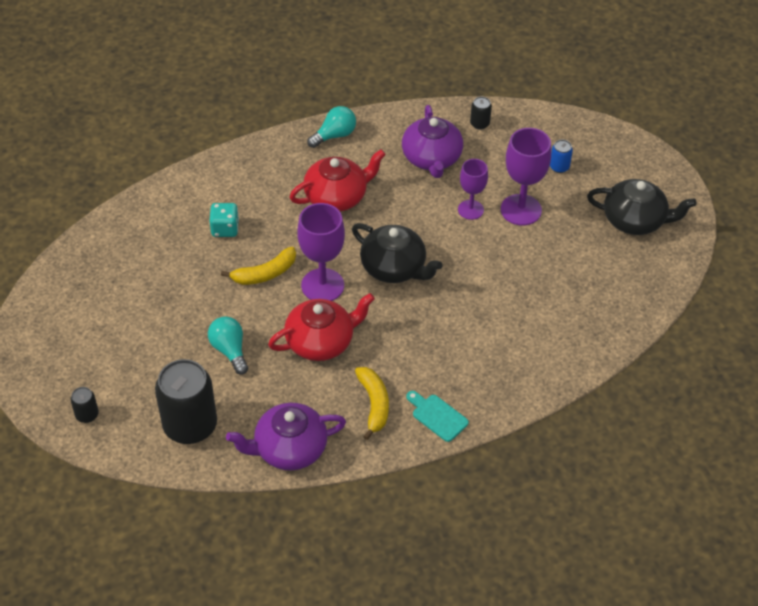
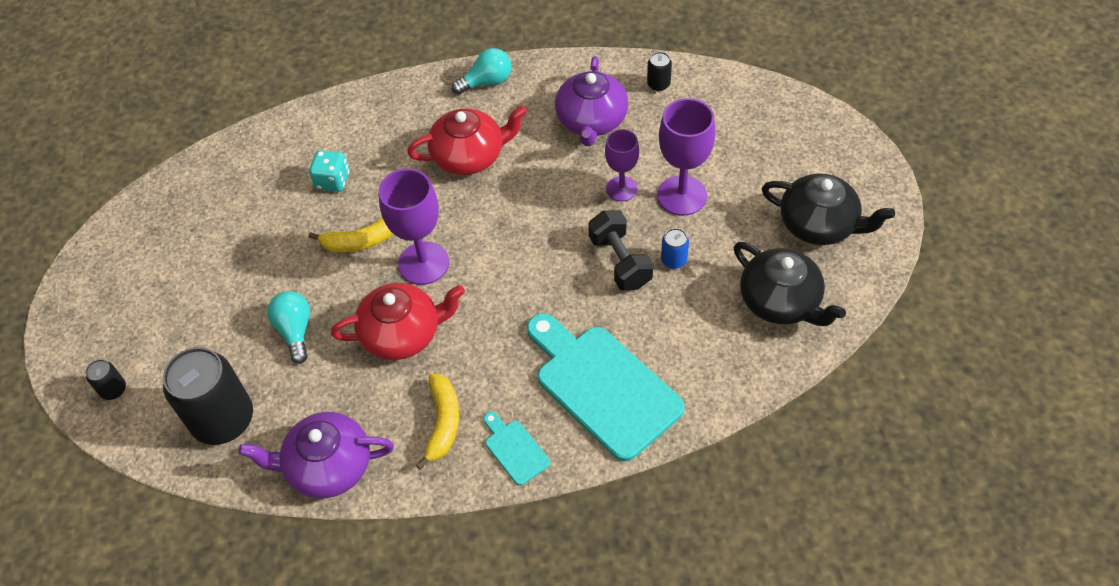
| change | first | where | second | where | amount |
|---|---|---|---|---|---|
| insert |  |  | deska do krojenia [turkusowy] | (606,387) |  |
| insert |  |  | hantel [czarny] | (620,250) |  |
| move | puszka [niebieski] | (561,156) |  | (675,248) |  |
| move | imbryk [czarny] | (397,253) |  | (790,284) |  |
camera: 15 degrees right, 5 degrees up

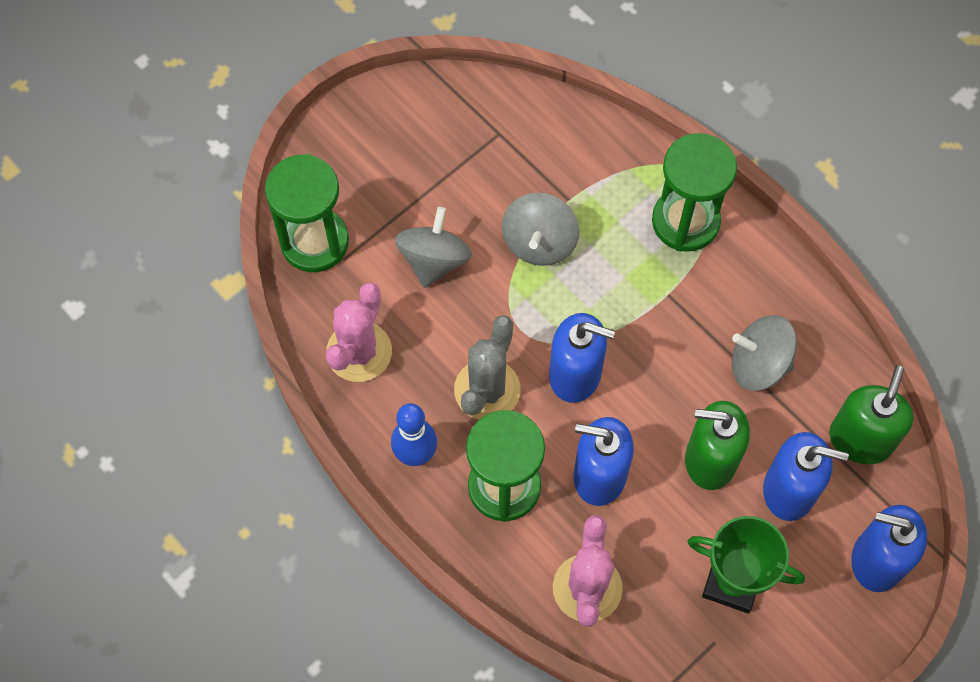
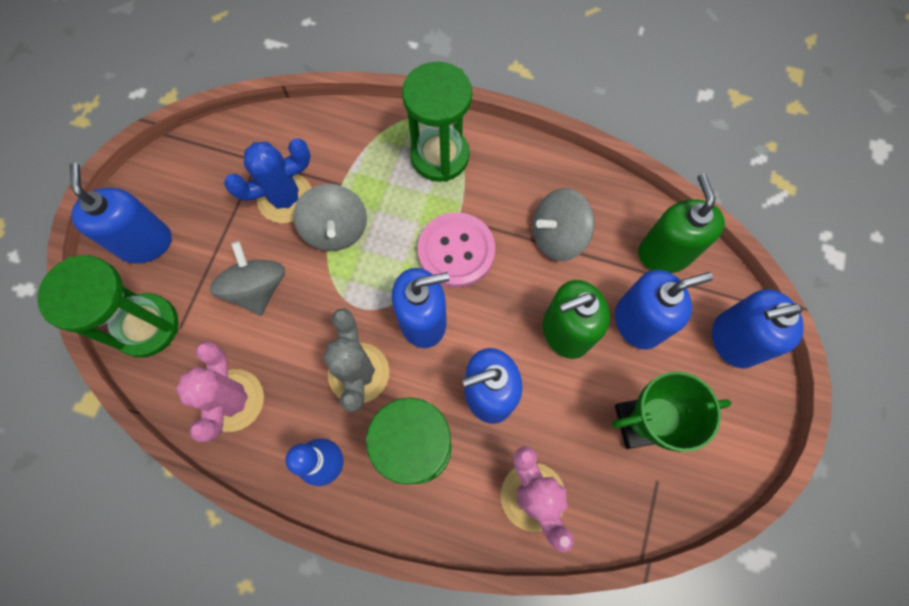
| change | first | where | second | where | amount |
|---|---|---|---|---|---|
| insert |  |  | dozownik mydła [niebieski] | (121,213) |  |
| insert |  |  | kaktus [niebieski] | (268,180) |  |
| insert |  |  | guzik [różowy] | (456,250) |  |
camera: 30 degrees left, 5 degrees up

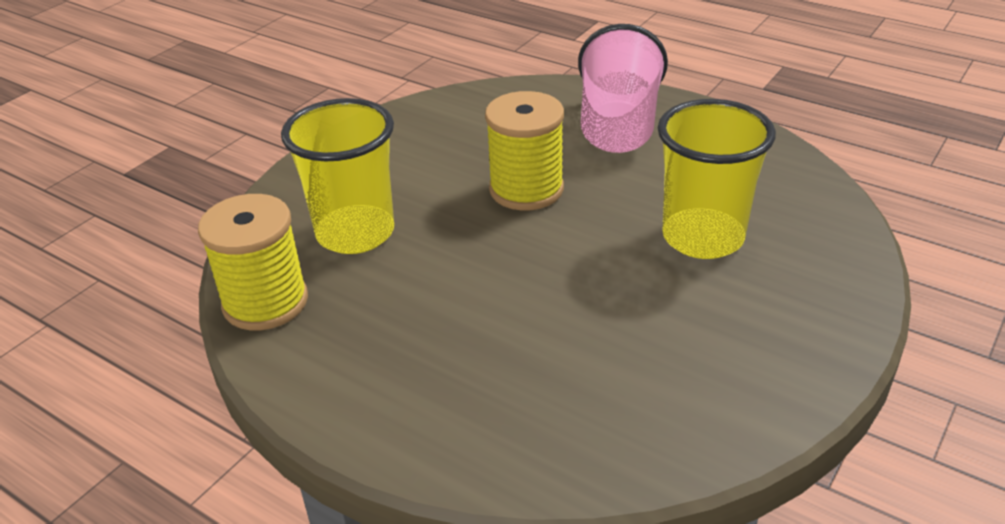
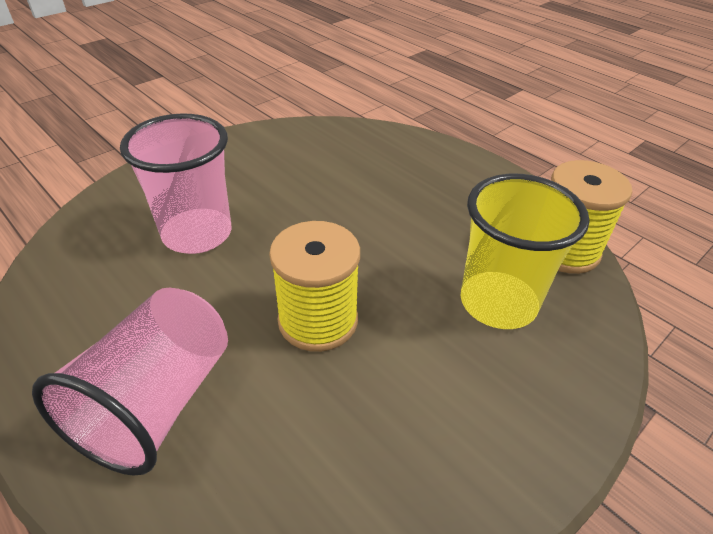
| change | first | where | second | where | amount |
|---|---|---|---|---|---|
| recolor | szklanka [żółty] | (717,179) | szklanka [różowy] | (176,183) |  |
camera: 170 degrees left, 5 degrees up

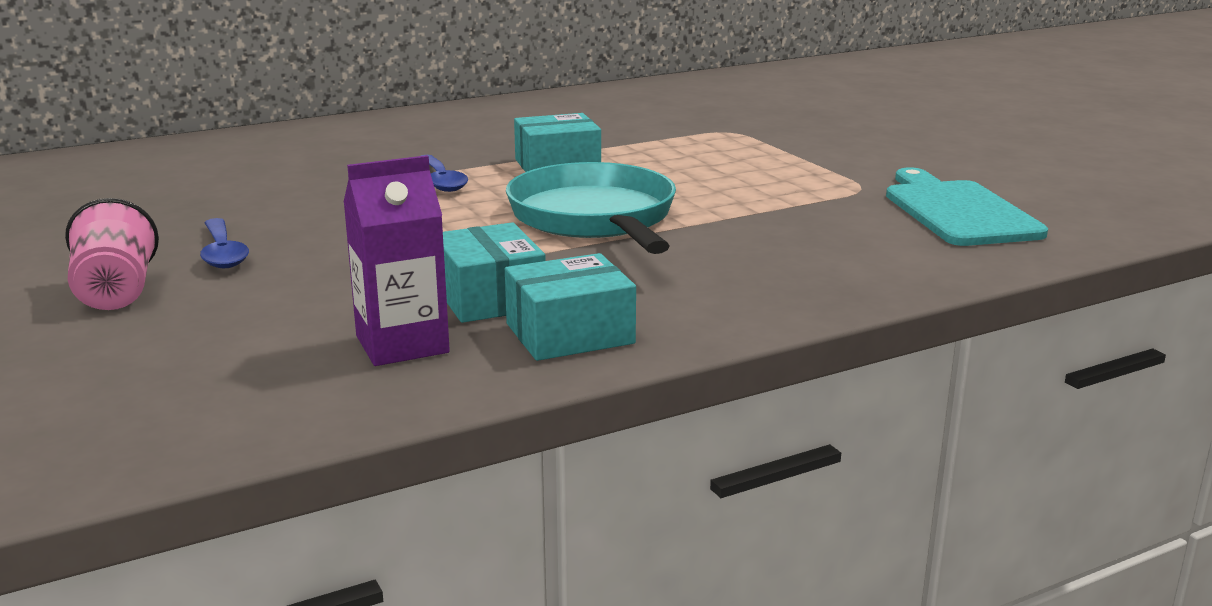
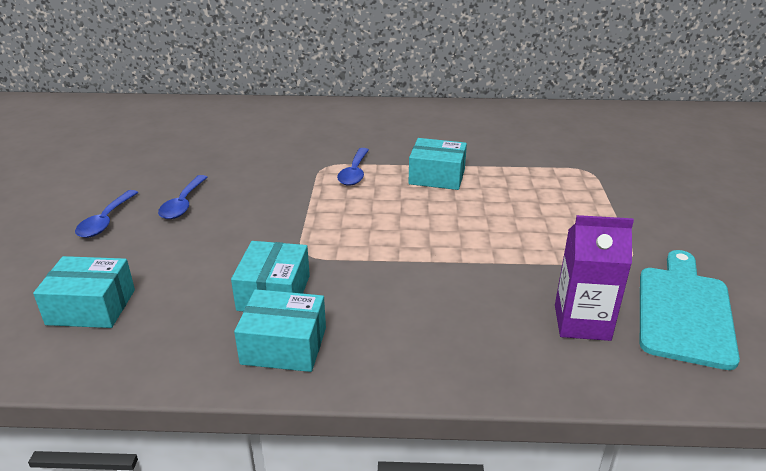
| change | first | where | second | where | amount |
|---|---|---|---|---|---|
| insert |  |  | pudełko [turkusowy] | (84,292) |  |
| replace | szklanka [różowy] | (112,254) | łyżka [niebieski] | (106,214) |  |
| move | karton mleka [fioletowy] | (397,260) |  | (594,278) |  |
| delete | patelnia [turkusowy] | (591,208) |  |  |  |
camera: 30 degrees right, 10 degrees up

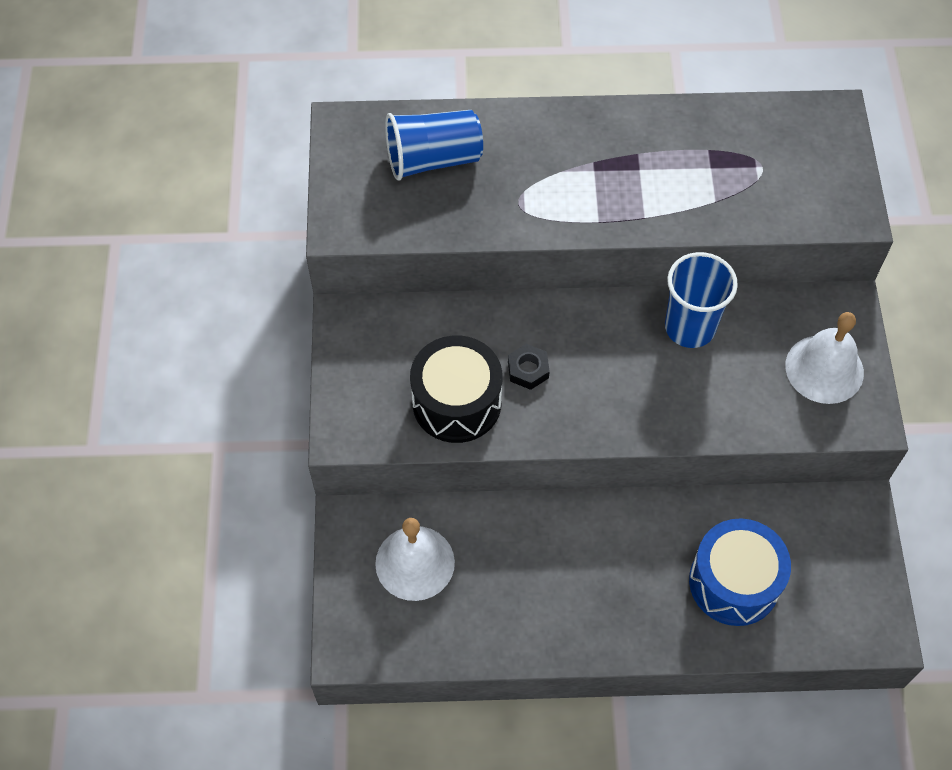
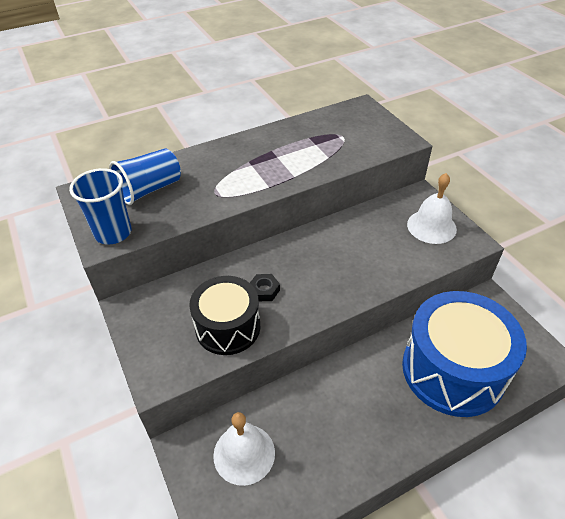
| change | first | where | second | where | amount |
|---|---|---|---|---|---|
| move | szklanka [niebieski] | (701,300) |  | (100,206) |  |
| resize | bęben [niebieski] | (740,572) |  | (464,354) | x1.60 |
camera: 25 degrees left, 15 degrees down

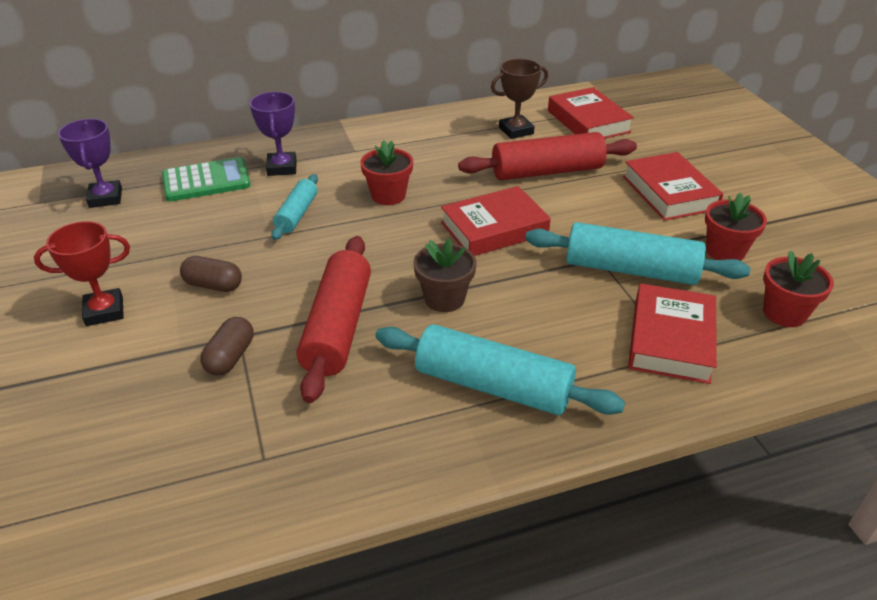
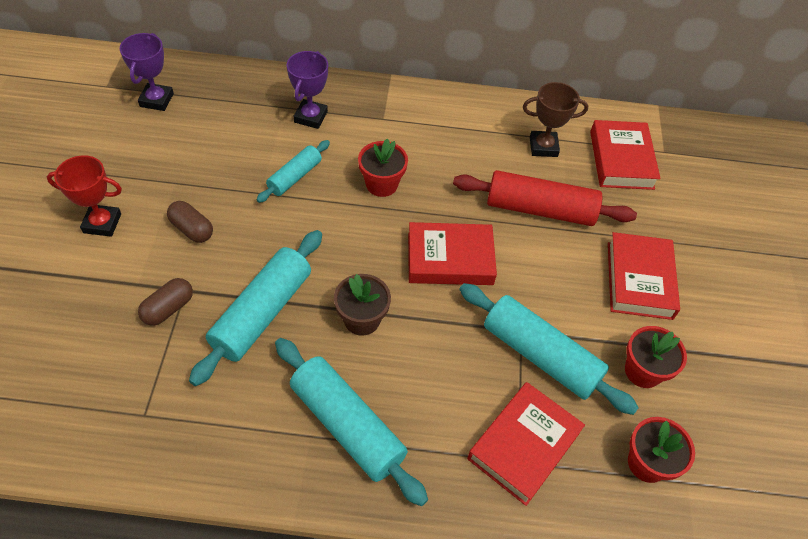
| change | first | where | second | where | amount |
|---|---|---|---|---|---|
| recolor | wałek do ciasta [czerwony] | (334,319) | wałek do ciasta [turkusowy] | (255,308) |  |
| delete | kalkulator [zielony] | (206,179) |  |  |  |
camera: 20 degrees right, 15 degrees up

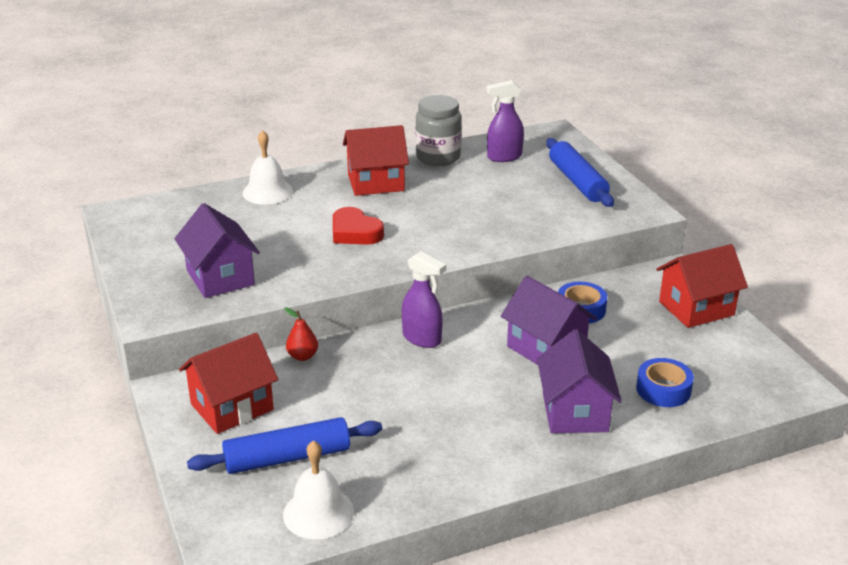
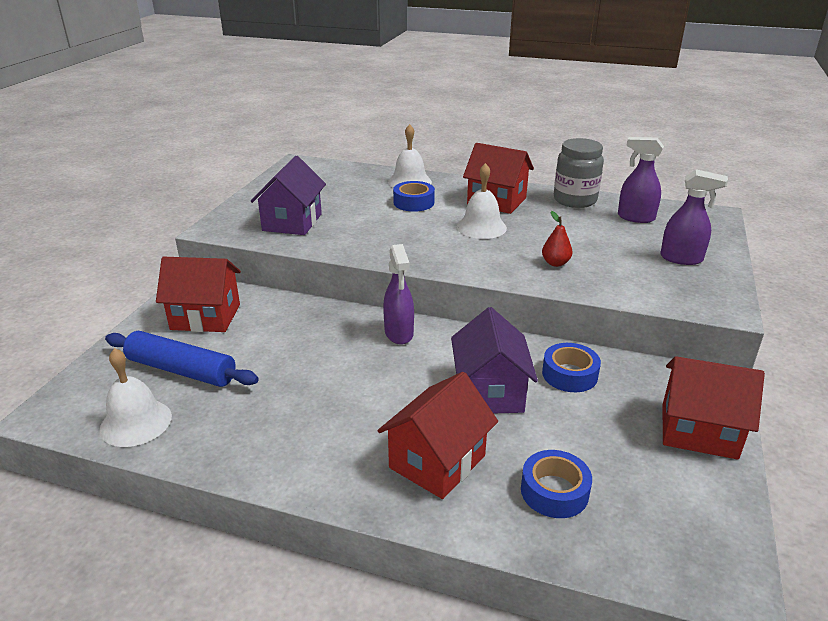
| change | first | where | second | where | amount |
|---|---|---|---|---|---|
| recolor | domek [fioletowy] | (579,381) | domek [czerwony] | (438,435) |  |
| insert |  |  | taśma klejąca [niebieski] | (414,196) |  |
| insert |  |  | dzwonek [biały] | (482,201) |  |
| move | gruszka [czerwony] | (301,334) |  | (557,239) |  |
| replace | wałek do ciasta [niebieski] | (580,172) | spryskiwacz [fioletowy] | (694,217) |  |
| delete | serce [czerwony] | (358,226) |  |  |  |
camera: 40 degrees right, 0 degrees up

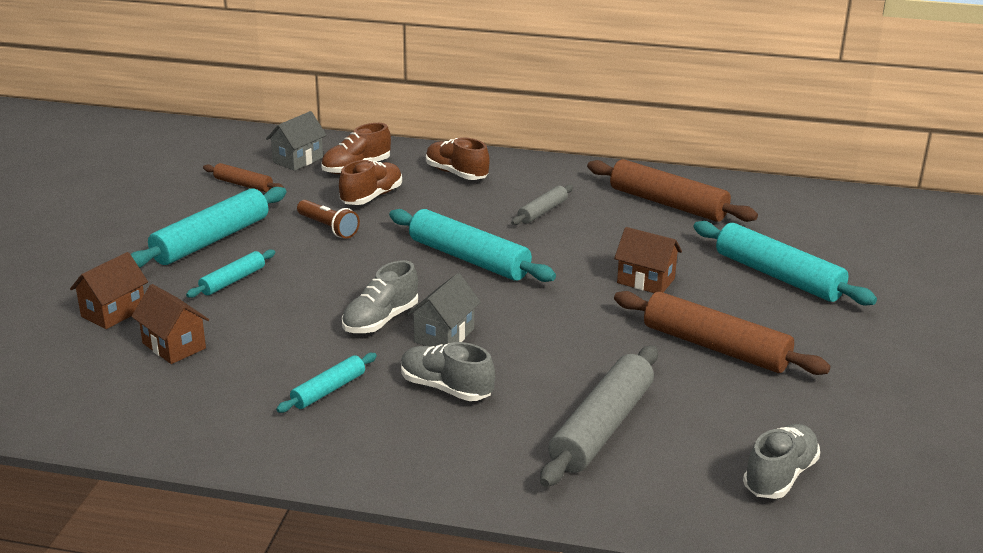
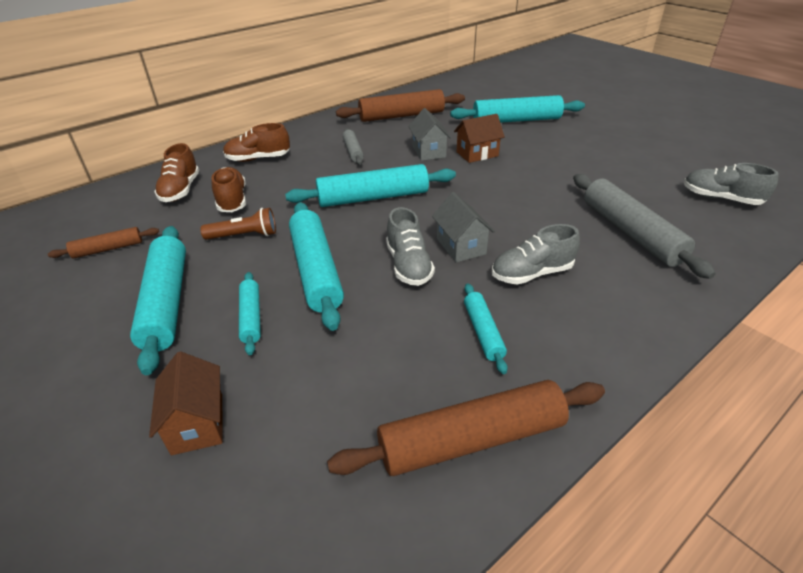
| change | first | where | second | where | amount |
|---|---|---|---|---|---|
| insert |  |  | wałek do ciasta [turkusowy] | (316,266) |  |
| move | wałek do ciasta [brązowy] | (722,333) |  | (466,428) |  |
| move | domek [szary] | (296,141) |  | (429,134) |  |
| rotate | but [szary] | (781,461) |  | (731,184) | 45 degrees counterclockwise |
| delete | domek [brązowy] | (170,324) |  |  |  |
camera: 50 degrees left, 10 degrees up

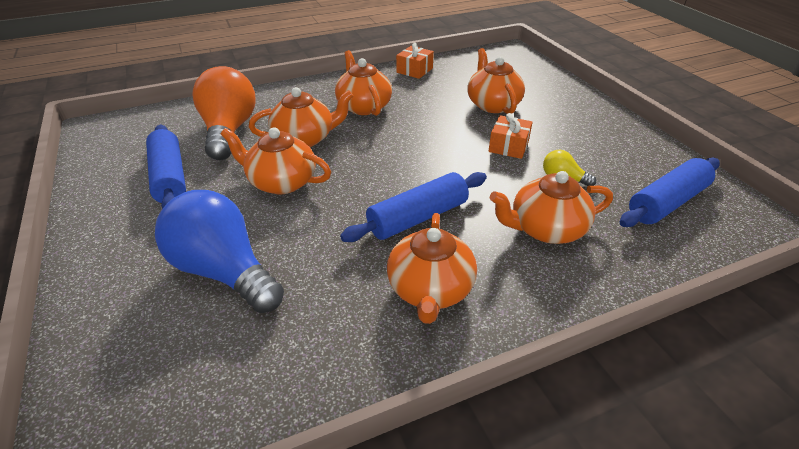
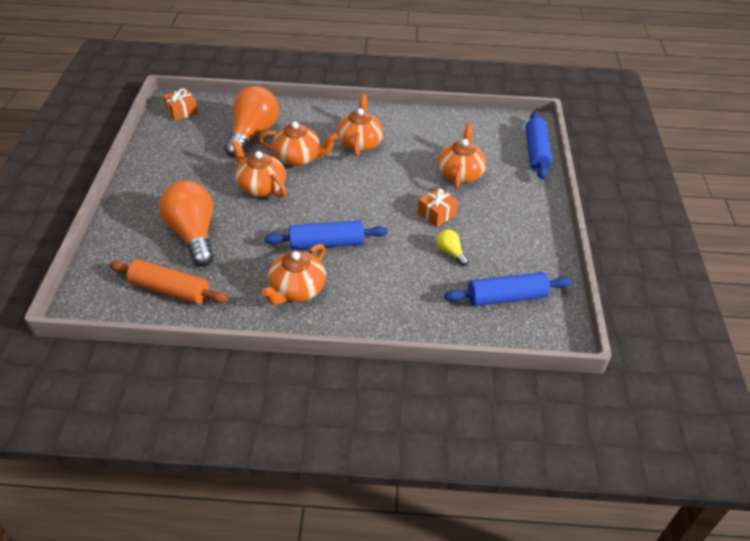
| change | first | where | second | where | amount |
|---|---|---|---|---|---|
| insert |  |  | wałek do ciasta [pomarańczowy] | (168,281) |  |
| recolor | żarówka [niebieski] | (219,251) | żarówka [pomarańczowy] | (186,224) |  |
| move | prezent [pomarańczowy] | (415,61) |  | (180,104) |  |
| move | wałek do ciasta [niebieski] | (166,167) |  | (539,146) |  |
| delete | imbryk [pomarańczowy] | (551,207) |  |  |  |
camera: 25 degrees right, 5 degrees up

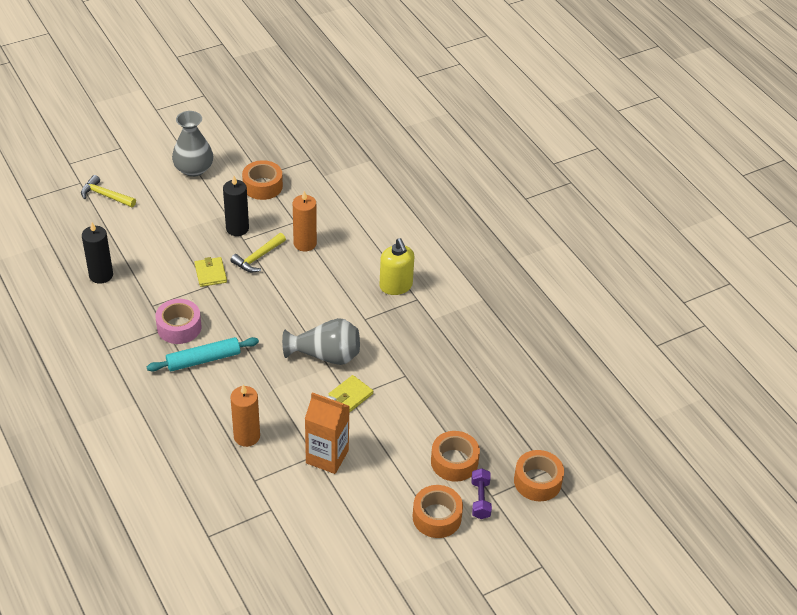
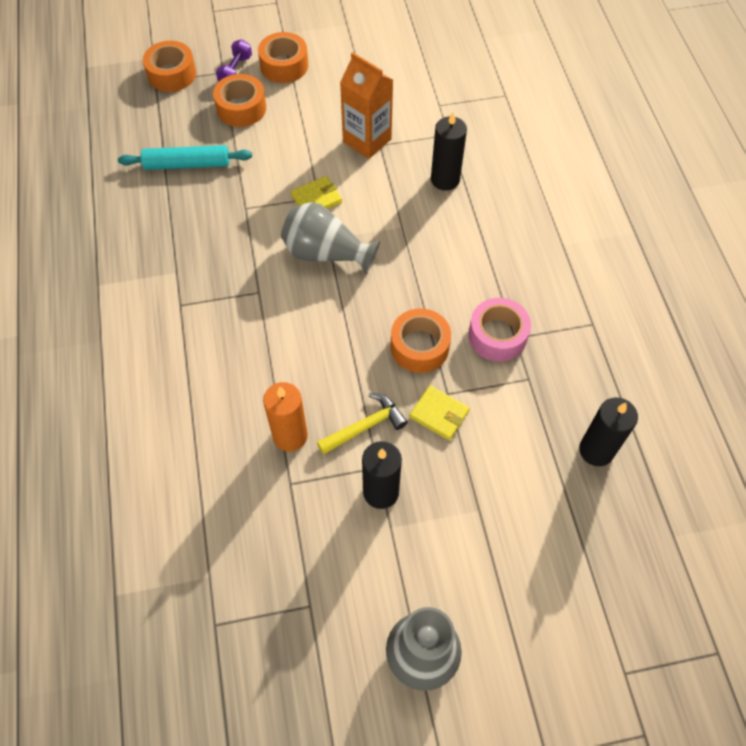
| change | first | where | second | where | amount |
|---|---|---|---|---|---|
| move | wałek do ciasta [turkusowy] | (203,354) |  | (185,157) |  |
| move | taśma klejąca [pomarańczowy] | (262,180) |  | (420,340) |  |
| rotate | portfel [żółty] | (210,272) |  | (439,413) | 60 degrees counterclockwise |
| recolor | świeca [pomarańczowy] | (245,415) | świeca [czarny] | (449,151) |  |
| delete | młotek [żółty] | (108,191) |  |  |  |
| delete | dozownik mydła [żółty] | (396,266) |  |  |  |
camera: 160 degrees left, 15 degrees up

